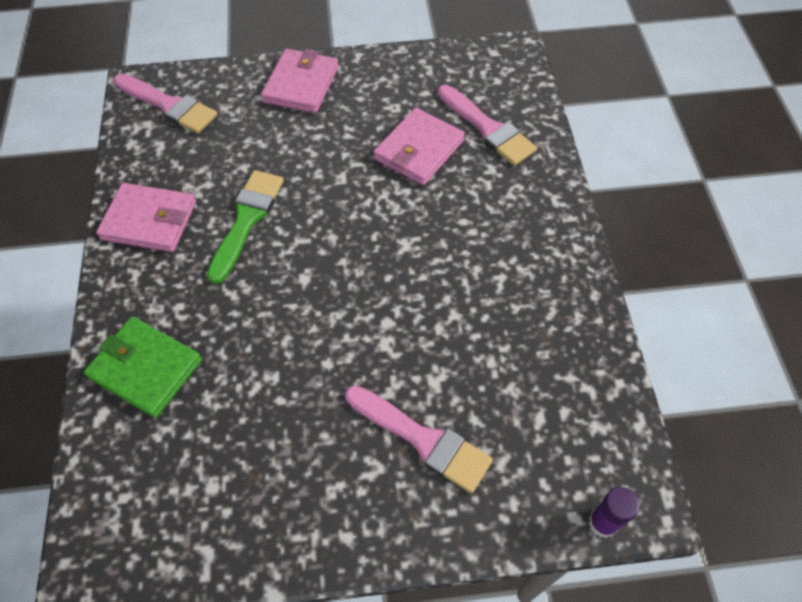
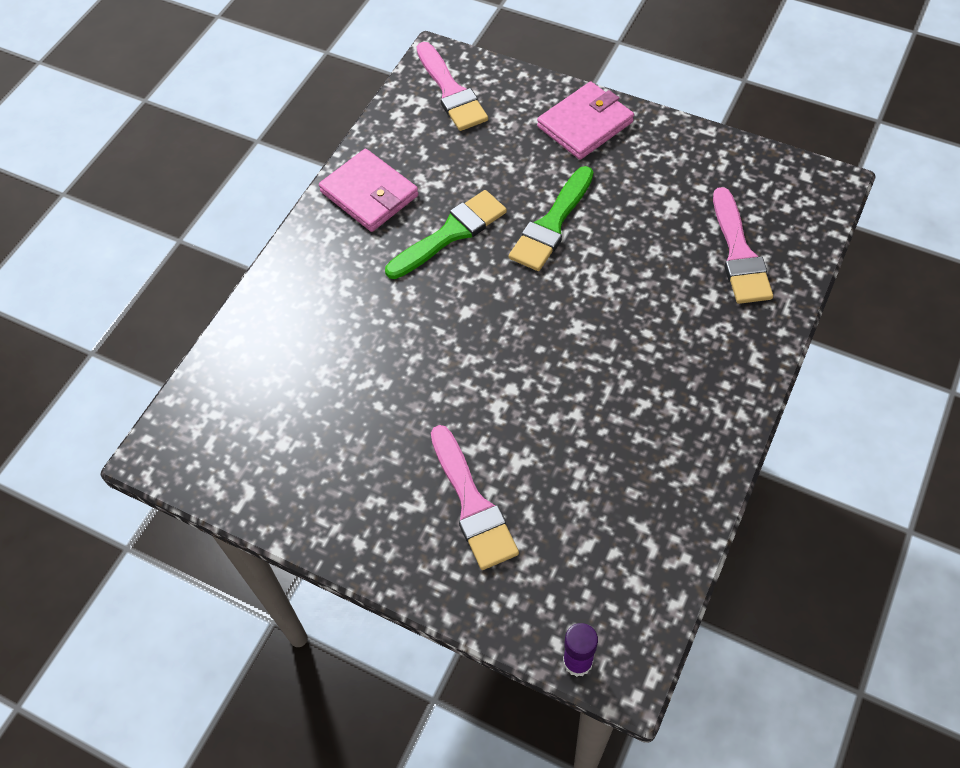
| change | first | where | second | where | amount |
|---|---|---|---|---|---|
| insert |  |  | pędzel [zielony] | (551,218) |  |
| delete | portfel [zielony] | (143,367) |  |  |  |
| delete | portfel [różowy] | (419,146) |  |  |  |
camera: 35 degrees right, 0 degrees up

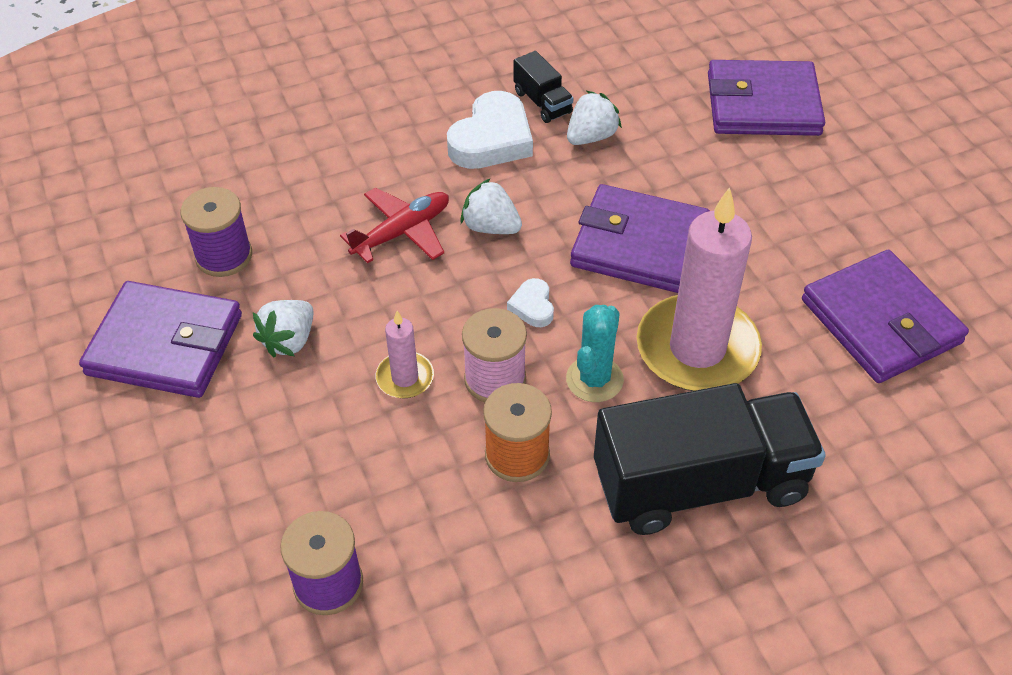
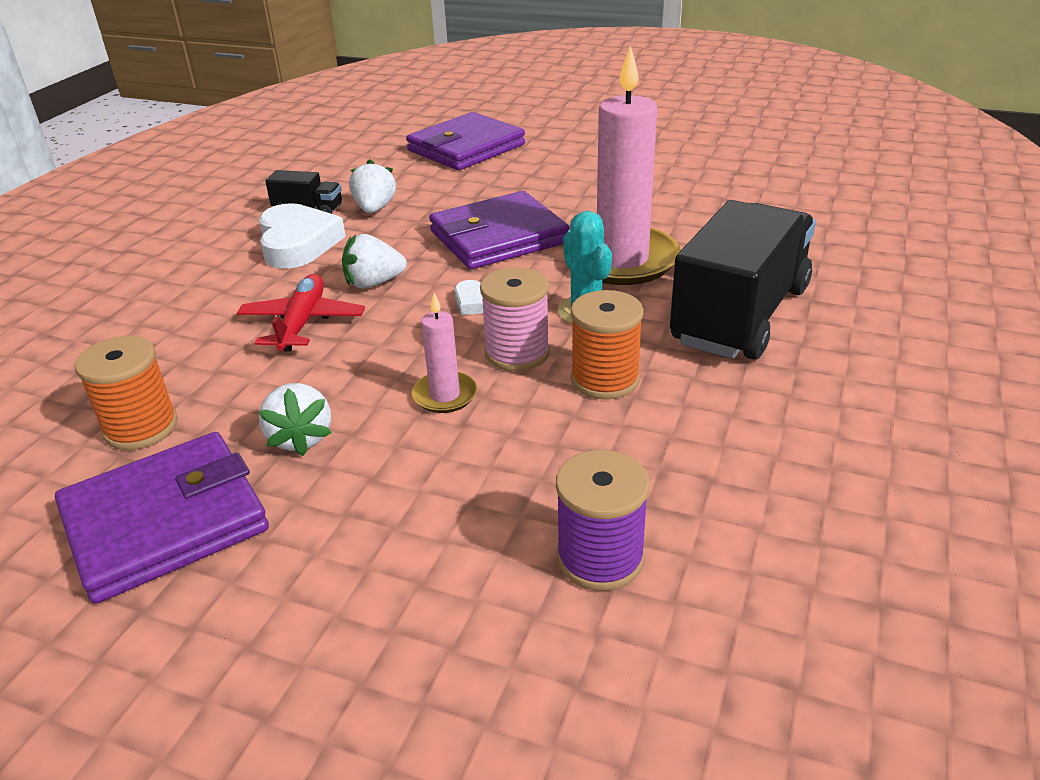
| change | first | where | second | where | amount |
|---|---|---|---|---|---|
| recolor | szpulka [fioletowy] | (216,232) | szpulka [pomarańczowy] | (126,393) |  |
| delete | portfel [fioletowy] | (885,316) |  |  |  |
camera: 45 degrees left, 15 degrees down

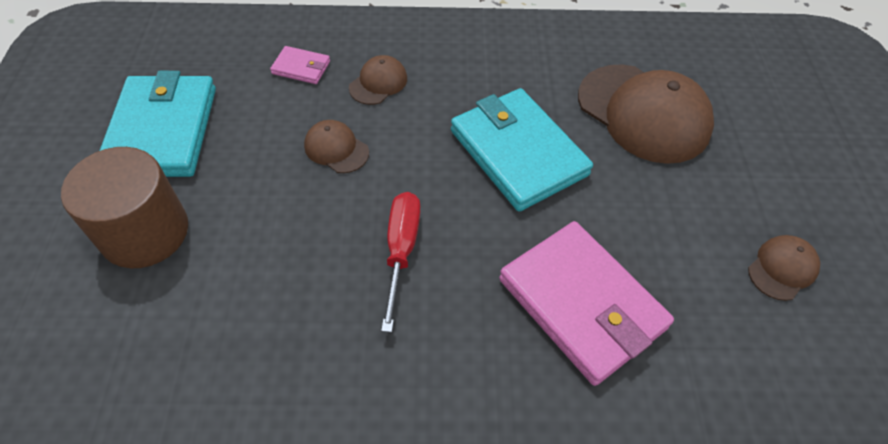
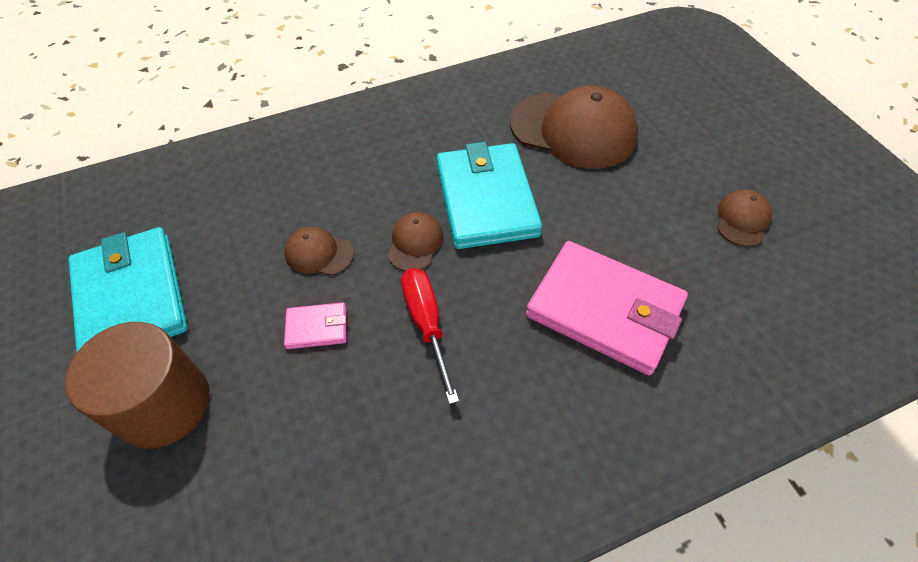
| change | first | where | second | where | amount |
|---|---|---|---|---|---|
| move | portfel [różowy] | (300,65) |  | (315,325) |  |
| move | czapka [brązowy] | (378,80) |  | (415,241) |  |
| rotate | portfel [turkusowy] | (522,150) |  | (489,195) | 45 degrees clockwise |
camera: 20 degrees left, 0 degrees up

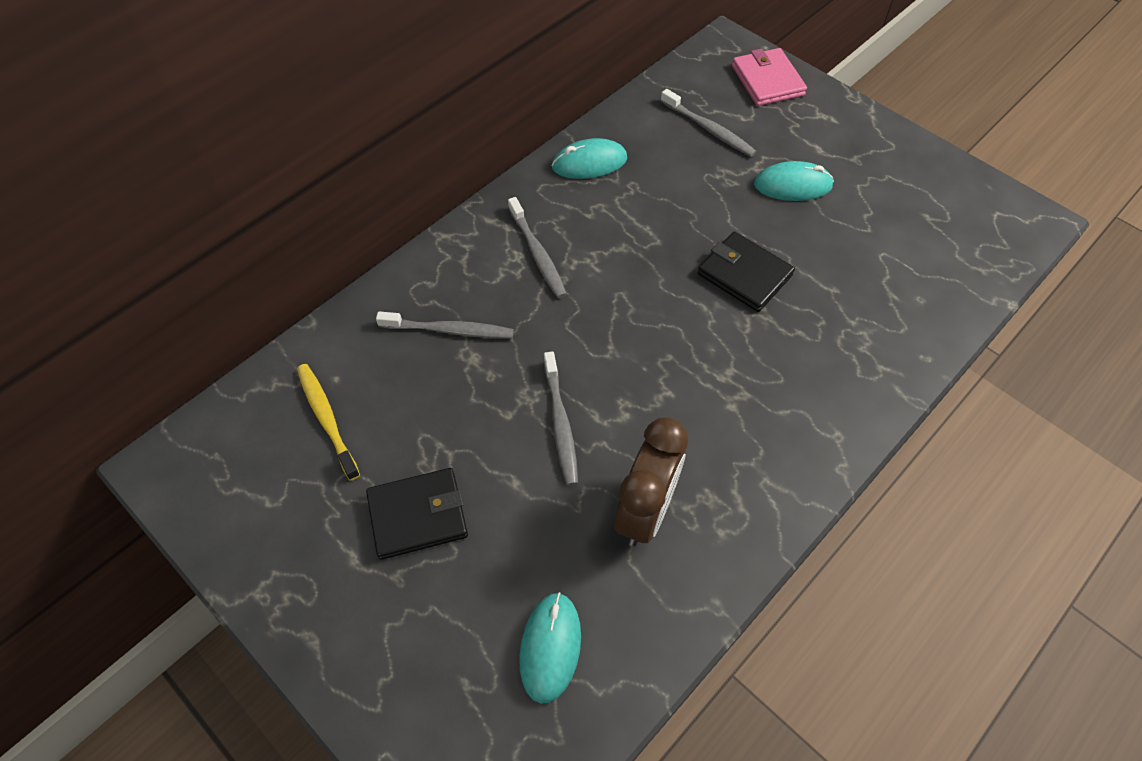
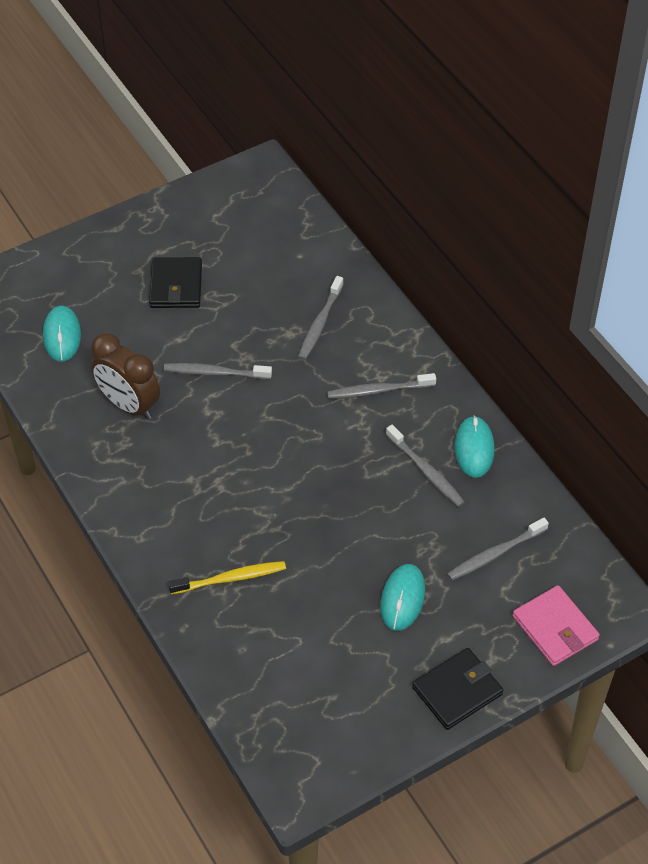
| change | first | where | second | where | amount |
|---|---|---|---|---|---|
| rotate | myszka [turkusowy] | (550,648) |  | (62,333) | 60 degrees clockwise |
| move | szczoteczka do zębów [żółty] | (328,422) |  | (227,577) |  |
| insert |  |  | szczoteczka do zębów [szary] | (425,466) |  |
| move | portfel [czarny] | (746,272) |  | (457,689) |  |
| rotate | portfel [różowy] | (769,77) |  | (556,625) | 60 degrees clockwise |
camera: 105 degrees right, 5 degrees down

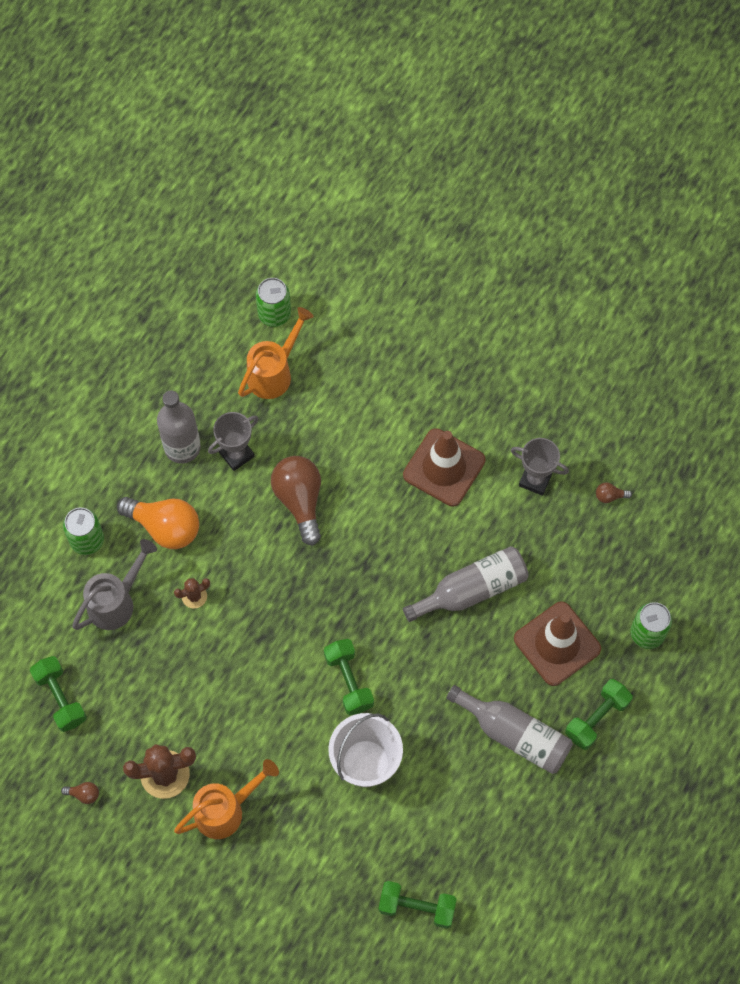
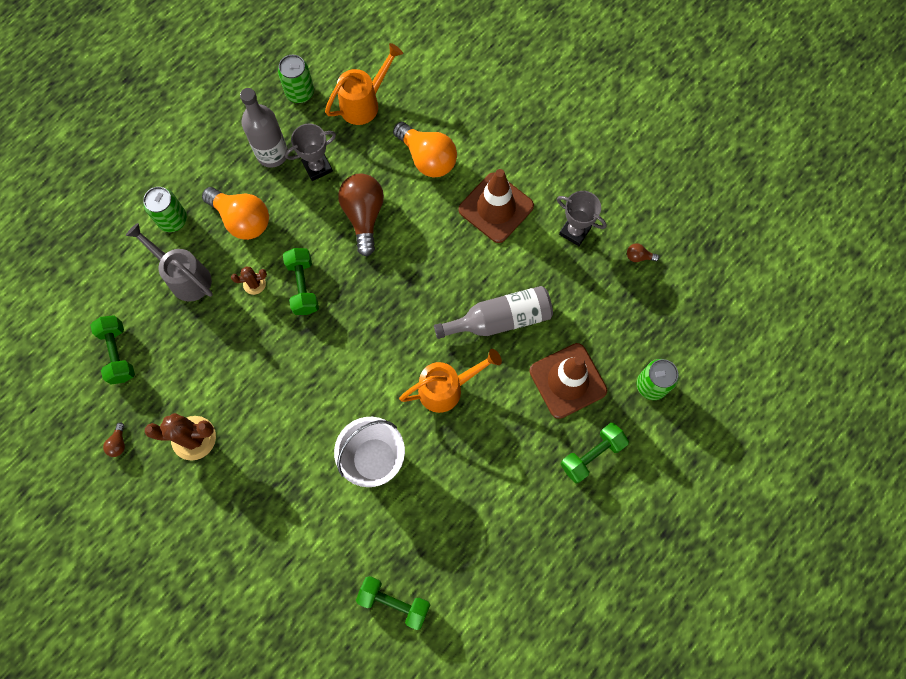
| change | first | where | second | where | amount |
|---|---|---|---|---|---|
| rotate | żarówka [brązowy] | (80,793) |  | (114,439) | 75 degrees clockwise |
| rotate | konewka [szary] | (114,584) |  | (169,262) | 105 degrees counterclockwise |
| move | puszka [zielony] | (273,302) |  | (296,79) |  |
| move | hantel [zielony] | (349,677) |  | (301,281) |  |
| insert |  |  | żarówka [pomarańczowy] | (425,149) |  |
| move | konewka [pomarańczowy] | (226,799) |  | (450,381) |  |
| delete | butelka [szary] | (509,729) |  |  |  |
camera: 10 degrees right, 5 degrees up

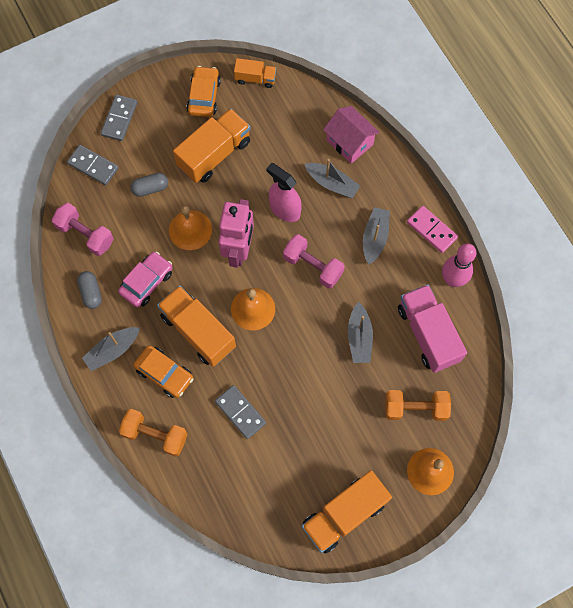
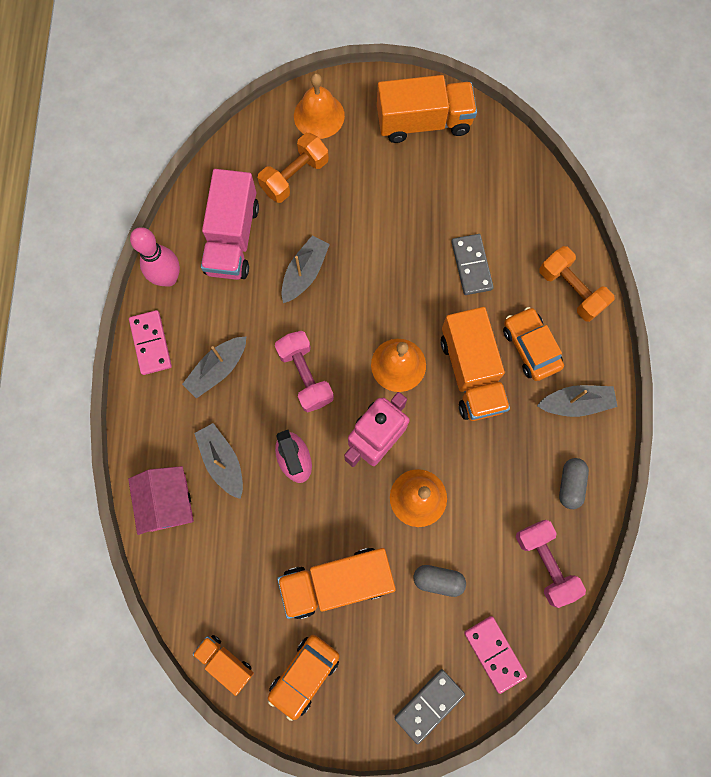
| change | first | where | second | where | amount |
|---|---|---|---|---|---|
| rotate | hantel [pomarańczowy] | (418,405) |  | (293,168) | 75 degrees counterclockwise |
| recolor | kostka domina [szary] | (93,165) | kostka domina [różowy] | (495,655) |  |
| delete | samochód [różowy] | (145,279) |  |  |  |
camera: 150 degrees left, 5 degrees up

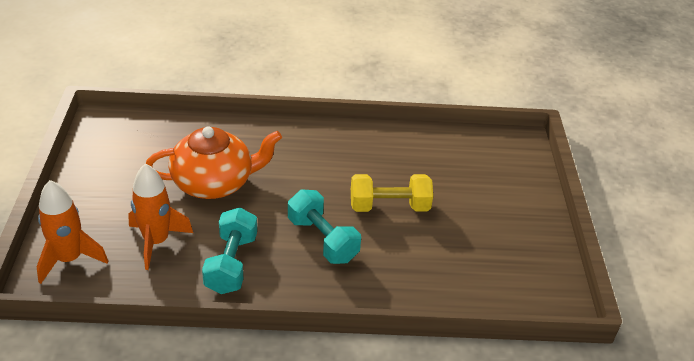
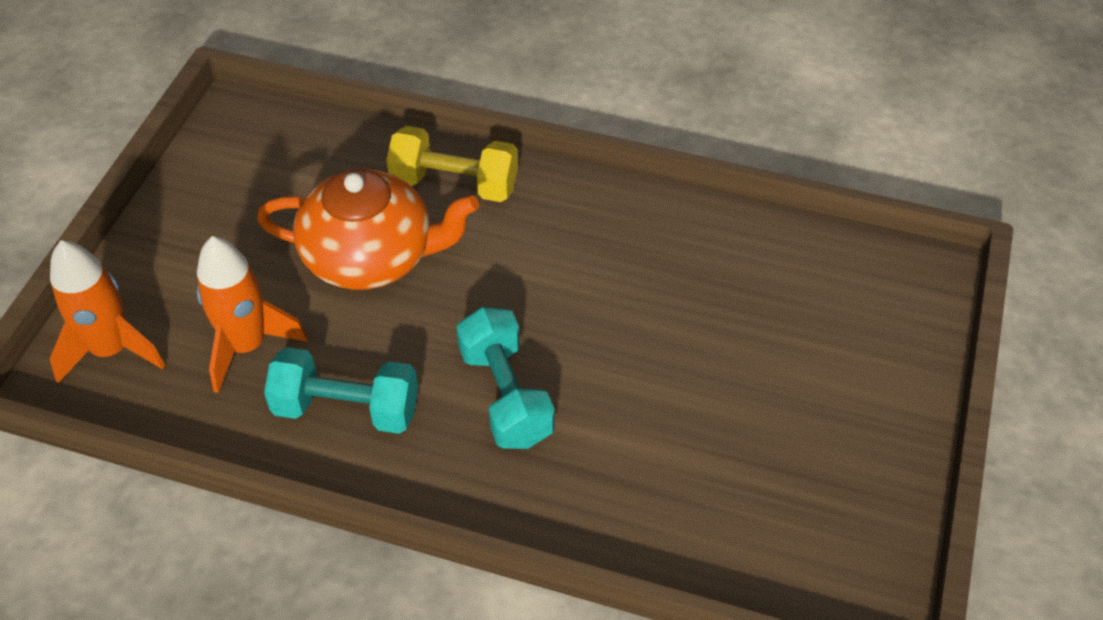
| change | first | where | second | where | amount |
|---|---|---|---|---|---|
| rotate | hantel [turkusowy] | (229,250) |  | (341,390) | 75 degrees clockwise |
| move | hantel [żółty] | (392,193) |  | (452,164) |  |
camera: 20 degrees right, 10 degrees up

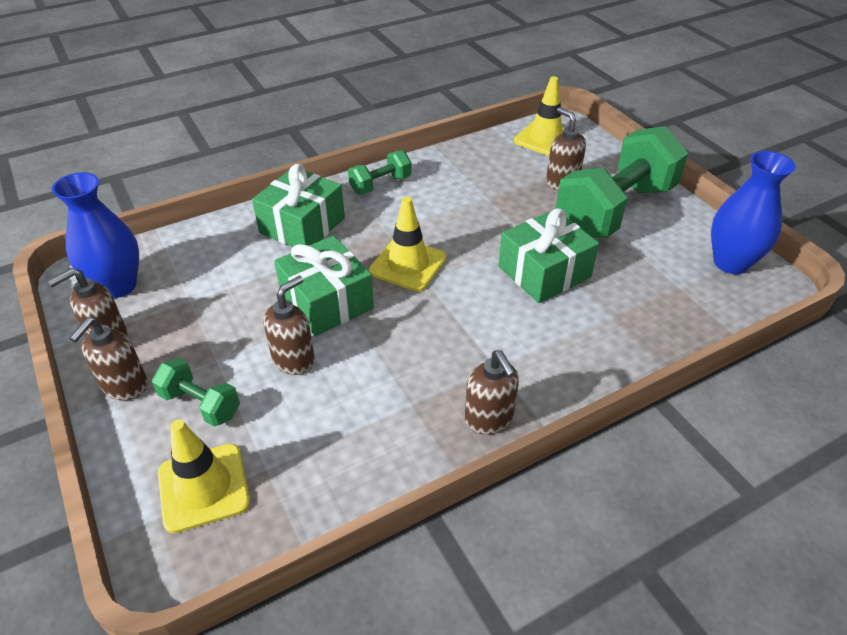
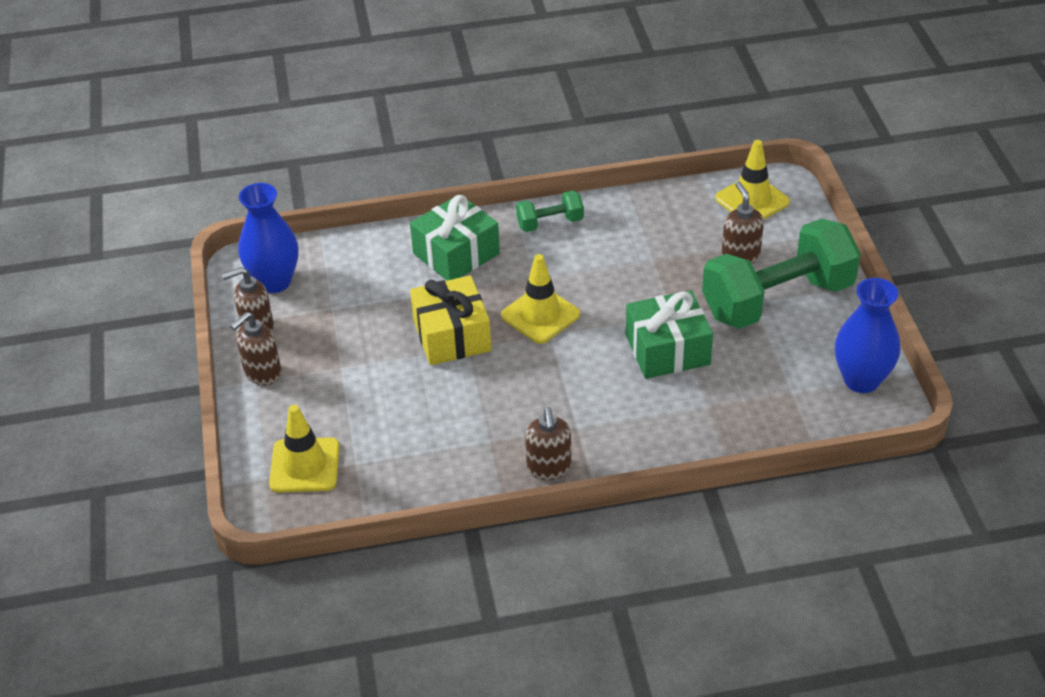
| change | first | where | second | where | amount |
|---|---|---|---|---|---|
| recolor | prezent [zielony] | (324,286) | prezent [żółty] | (450,320) |  |
| delete | hantel [zielony] | (196,392) |  |  |  |
| delete | dozownik mydła [brązowy] | (289,325) |  |  |  |
camera: 20 degrees right, 0 degrees up

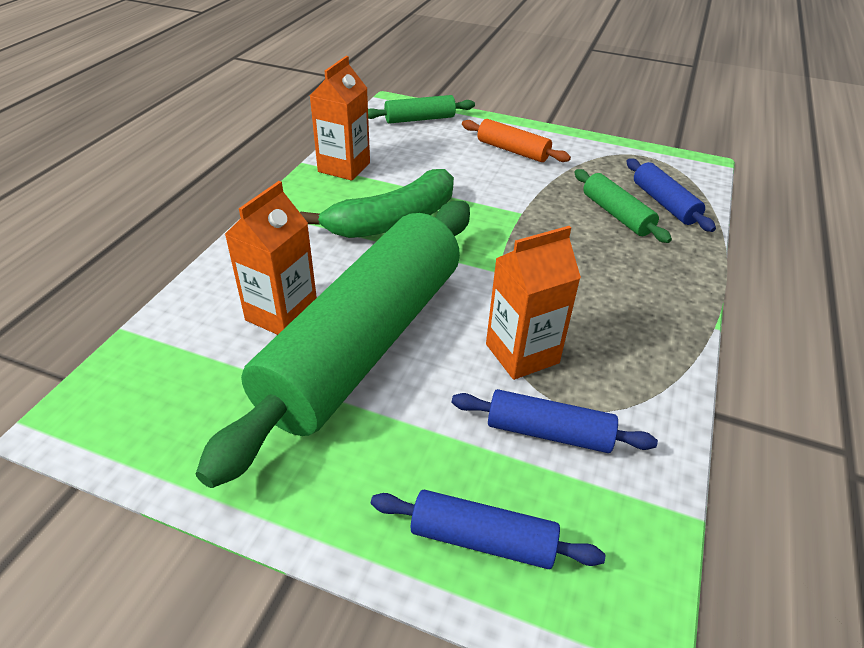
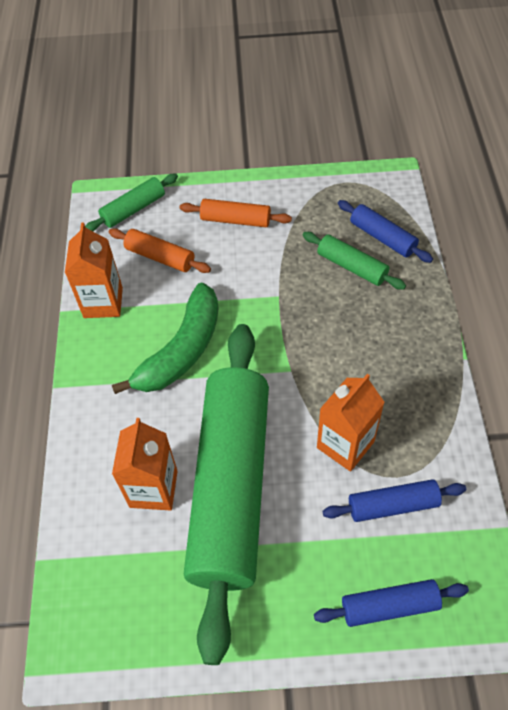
| change | first | where | second | where | amount |
|---|---|---|---|---|---|
| insert |  |  | wałek do ciasta [pomarańczowy] | (160,250) |  |
camera: 20 degrees left, 15 degrees up

